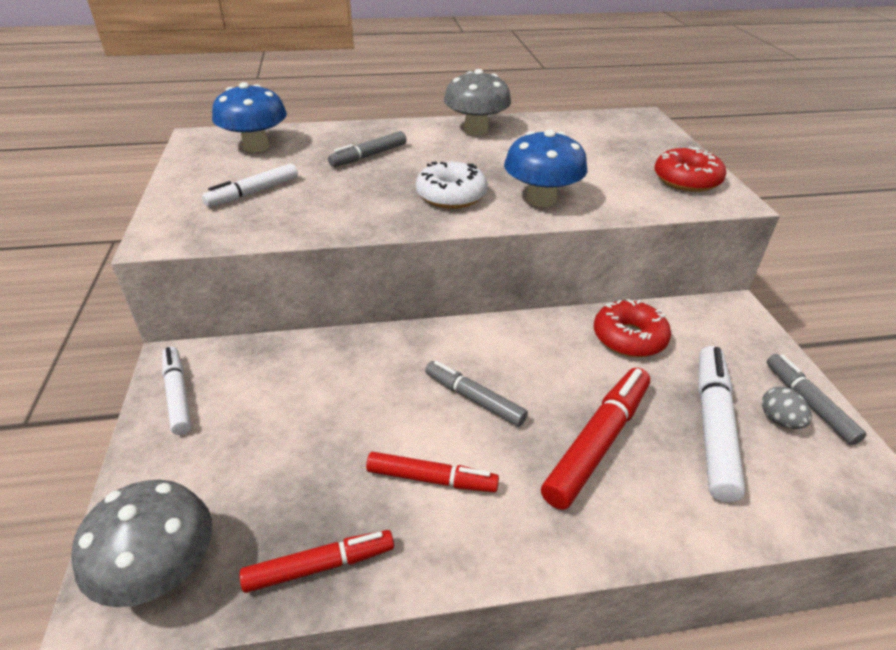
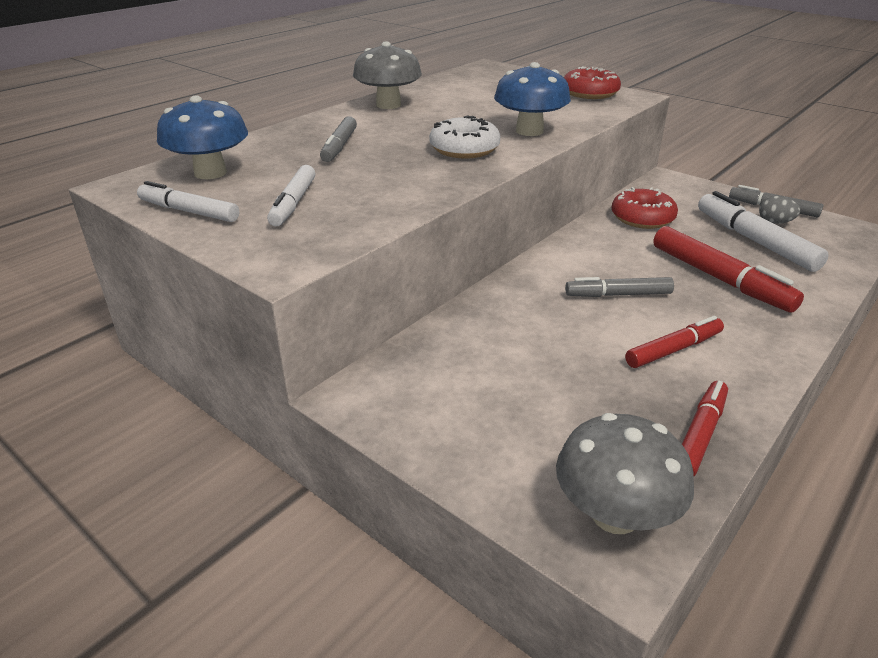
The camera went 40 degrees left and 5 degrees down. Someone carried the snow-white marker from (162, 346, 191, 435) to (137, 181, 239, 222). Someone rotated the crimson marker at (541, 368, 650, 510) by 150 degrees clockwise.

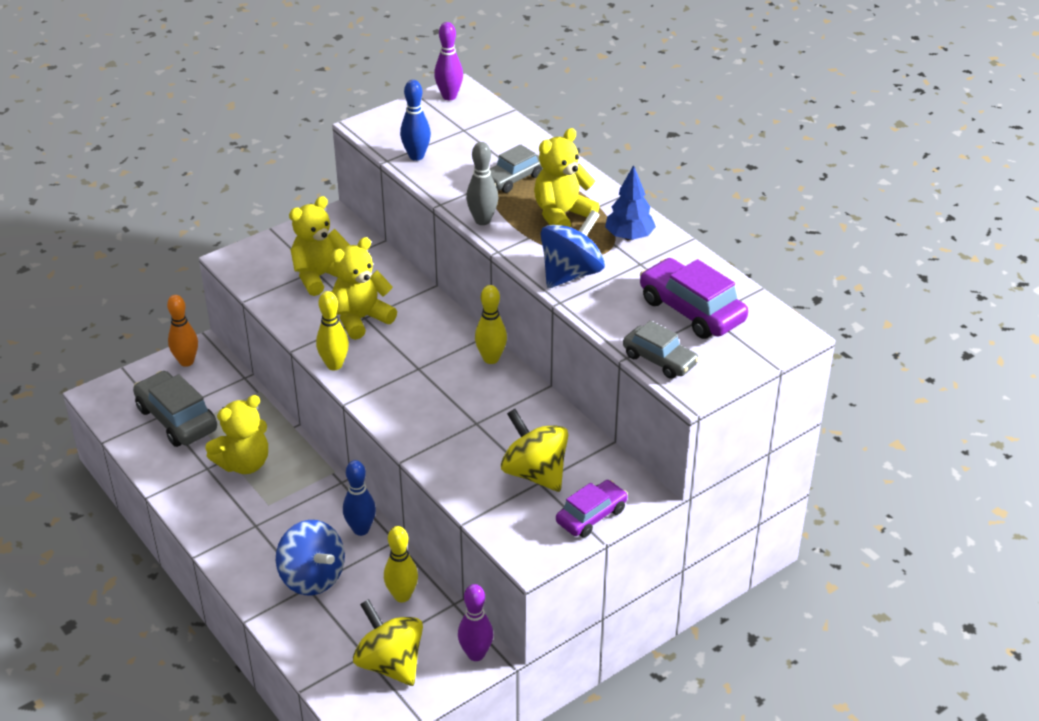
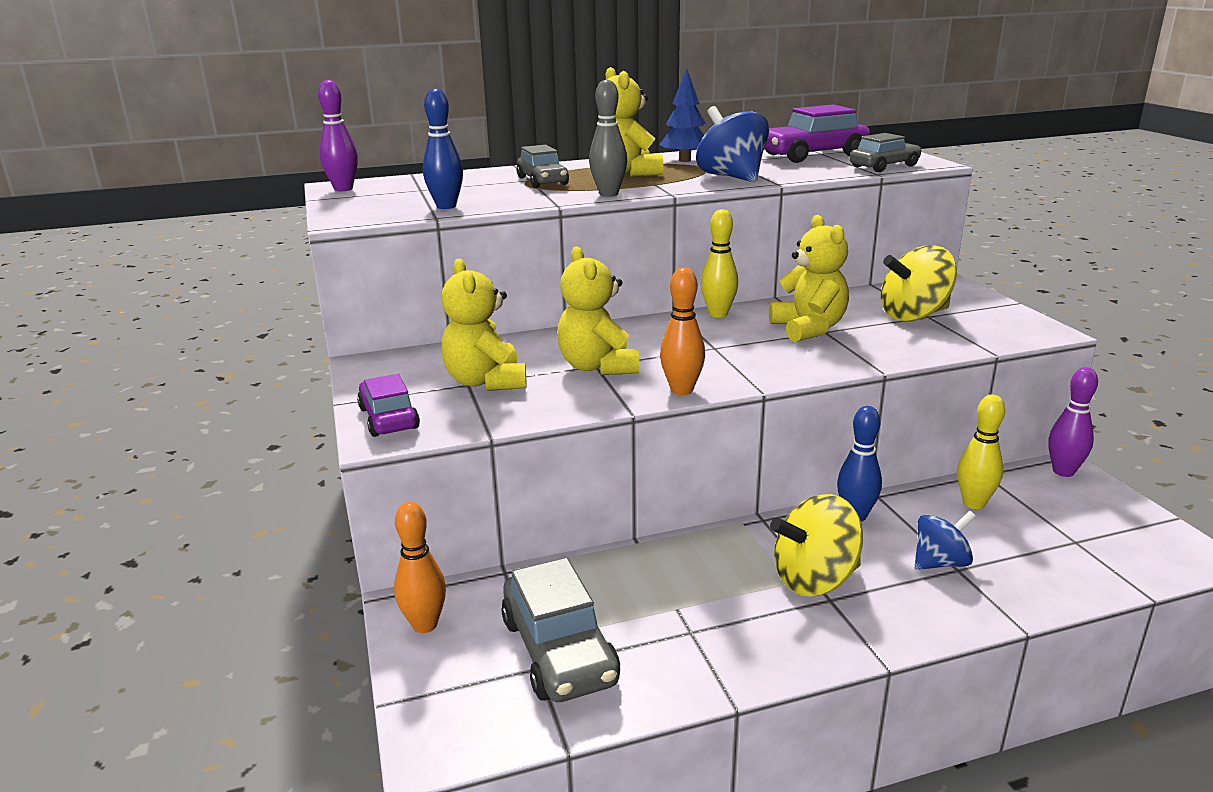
The camera went 70 degrees left and 15 degrees down. Someone rotated the gray car at (133, 371, 217, 447) by 90 degrees counterclockwise. Someone carried the golden teddy bear from (205, 395, 268, 474) to (769, 215, 849, 342). Someone scaled the cobalt toy top at (276, 520, 345, 595) by 0.64. Someone repainted the golden bowling pin at (316, 291, 349, 370), which became the bright orange bowling pin at (660, 267, 705, 395). Someone carried the golden toy top from (353, 599, 423, 686) to (770, 494, 863, 596). Someone carried the purple car from (556, 480, 628, 538) to (357, 374, 420, 437).

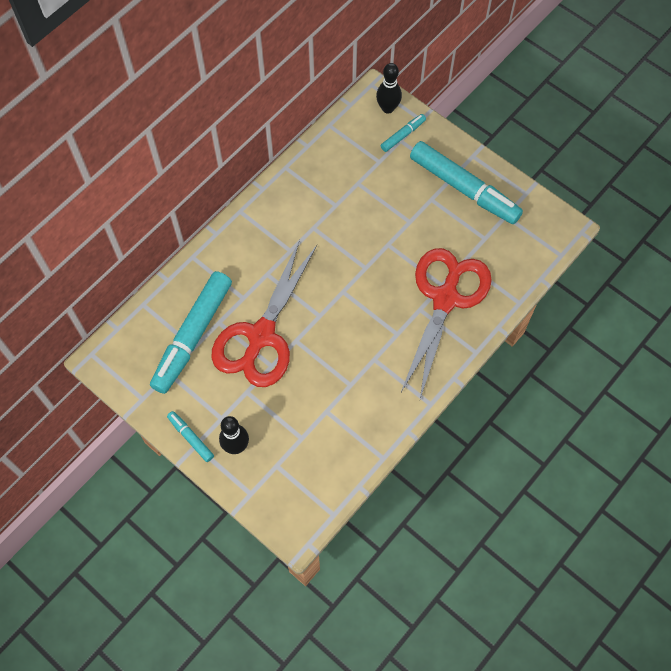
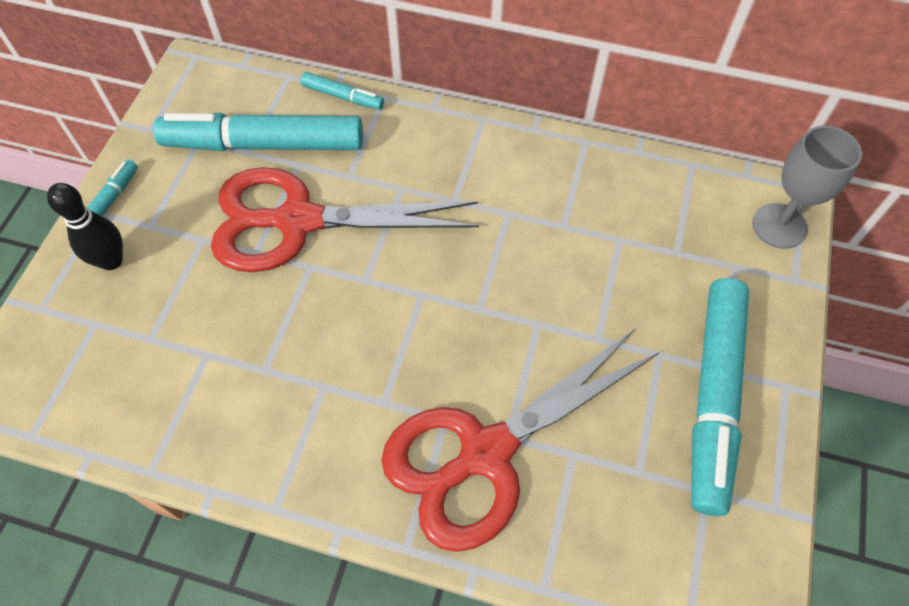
The camera went 65 degrees right and 5 degrees down. Someone swapped the black bowling pin at (376, 63, 402, 114) for the gray goblet at (752, 126, 862, 249). Someone carried the teal marker from (381, 114, 426, 152) to (301, 72, 384, 110). Someone rotated the crimson scissors at (401, 248, 492, 399) by 150 degrees clockwise.

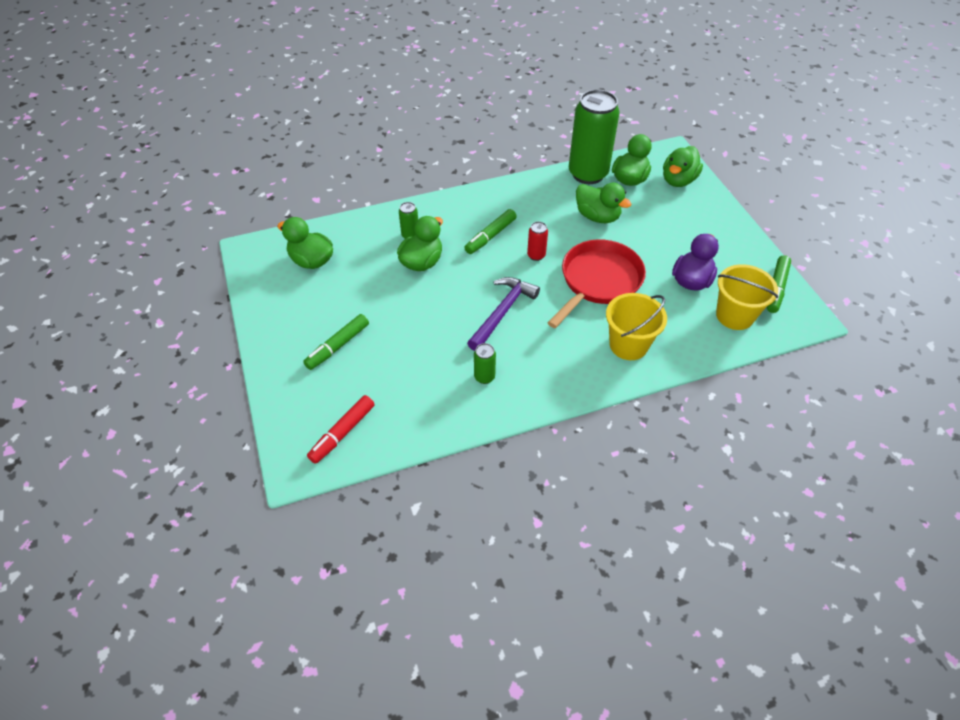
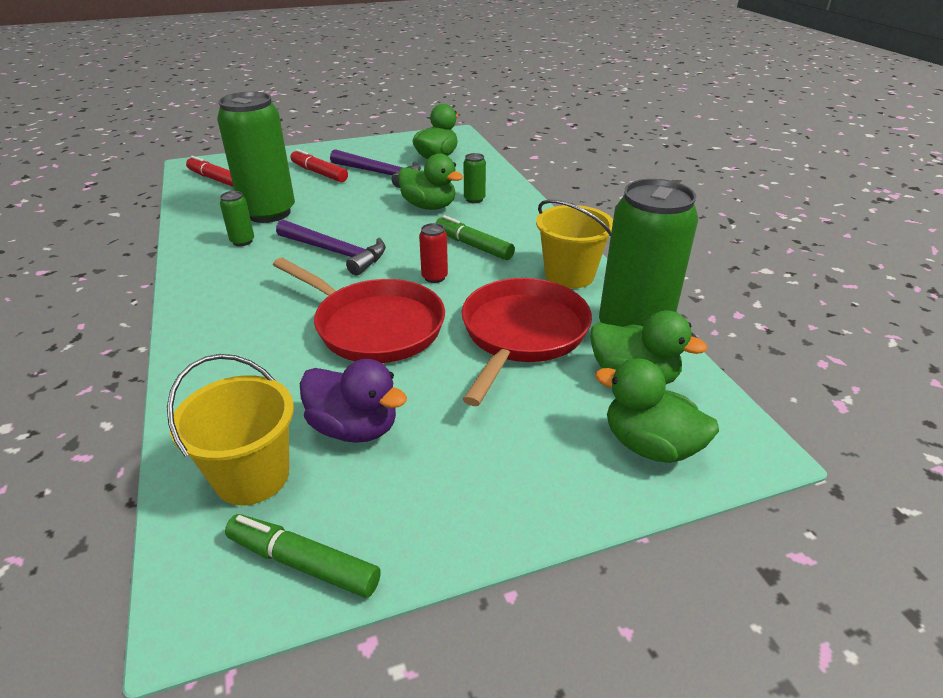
The camera went 90 degrees right and 15 degrees down. Someone repainted the green marker at (303, 314, 369, 370), which became the crimson marker at (291, 149, 348, 182). Someone swapped the green toy duck at (576, 183, 631, 223) for the crimson frying pan at (462, 278, 592, 406). Someone carried the golden pail from (606, 293, 667, 360) to (536, 200, 613, 289). Someone put down the green soda can at (217, 92, 295, 223). Someone put down the purple carpenter's hammer at (330, 149, 421, 188).

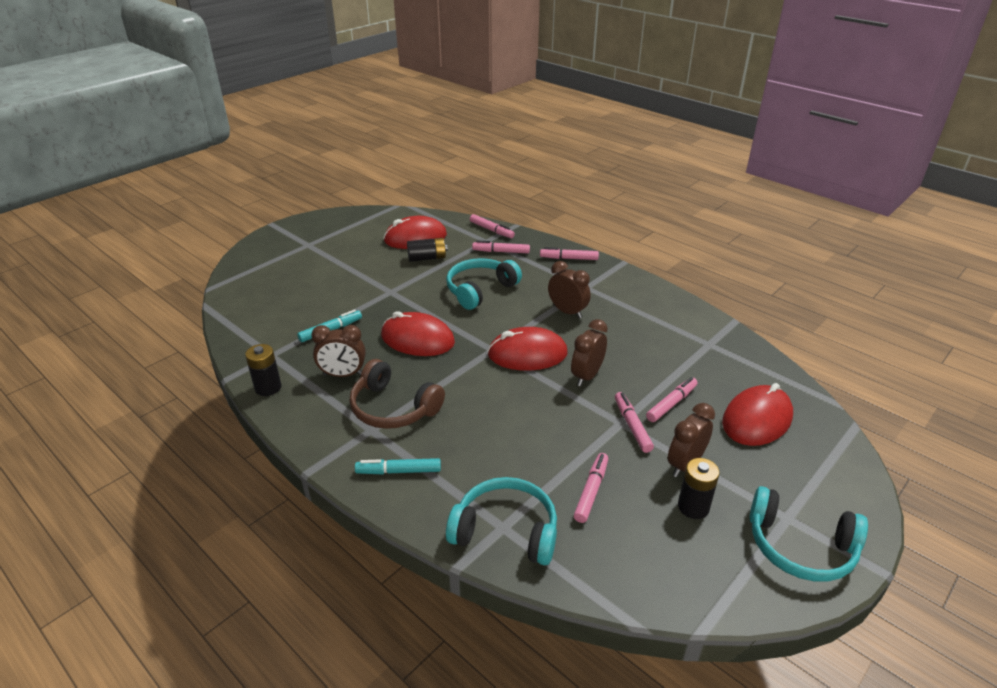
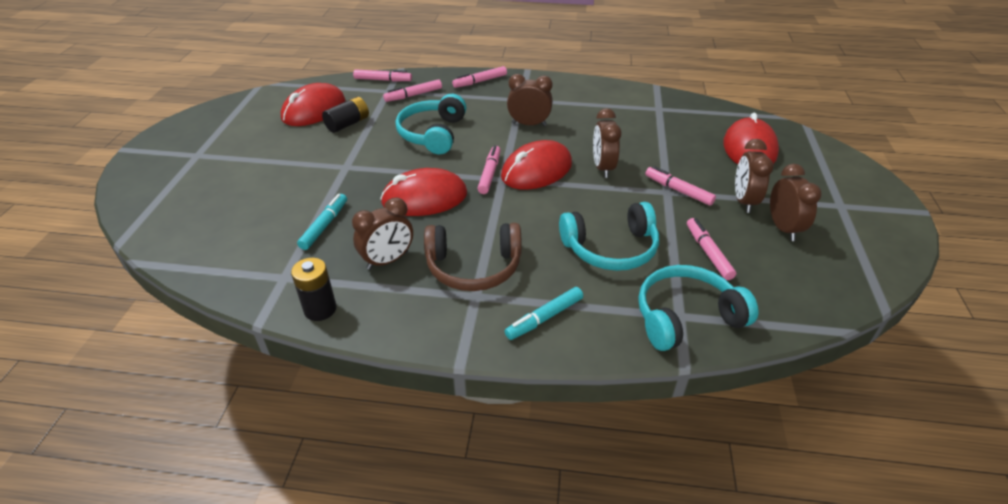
The camera went 35 degrees left and 5 degrees up. Someone carried the rosy marker from (646, 377, 698, 422) to (477, 145, 501, 194). Someone swapped the black AA battery at (678, 458, 720, 519) for the brown bedside clock at (770, 164, 822, 241). Someone carried the teal over-ear headphones from (749, 486, 868, 581) to (559, 202, 659, 271).

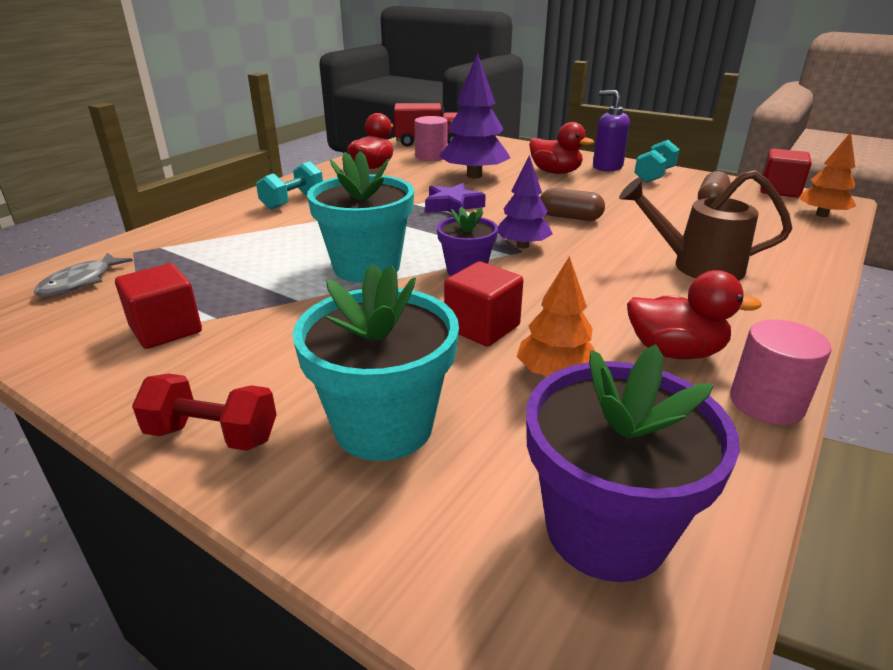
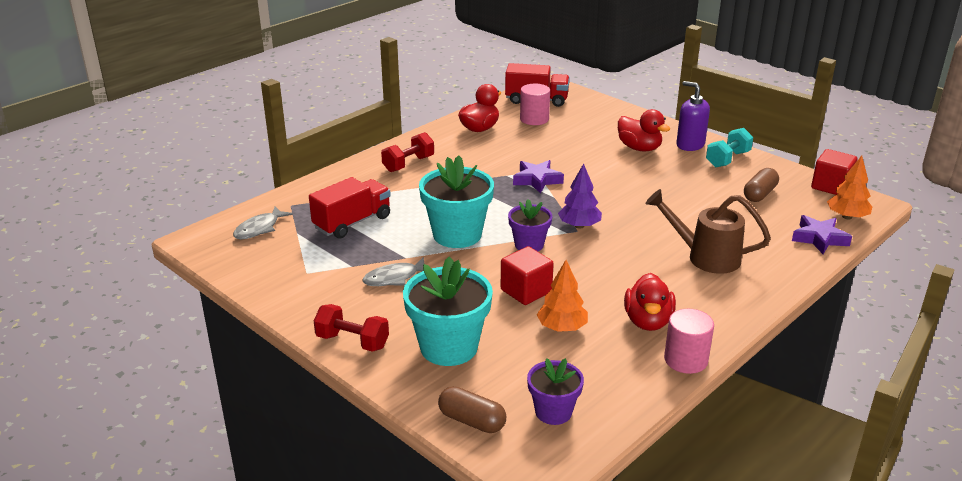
The camera went 10 degrees right and 0 degrees up. Someone took away the crimson solid cube at (115, 263, 202, 349). Someone repainted the teal free weight at (256, 161, 323, 210), which became the crimson free weight at (381, 132, 434, 172). Someone took away the purple fir tree at (439, 53, 510, 178). Someone scaled the purple flower pot at (526, 344, 740, 582) by 0.59. Someone carried the brown pill from (540, 188, 605, 221) to (438, 386, 506, 433). Someone rotated the crimson toy duck at (627, 270, 762, 360) by 75 degrees clockwise. Someone put down the crimson truck at (309, 177, 391, 239). Someone put down the gray fish at (362, 257, 424, 286). Someone put down the purple star shape at (792, 215, 852, 254).

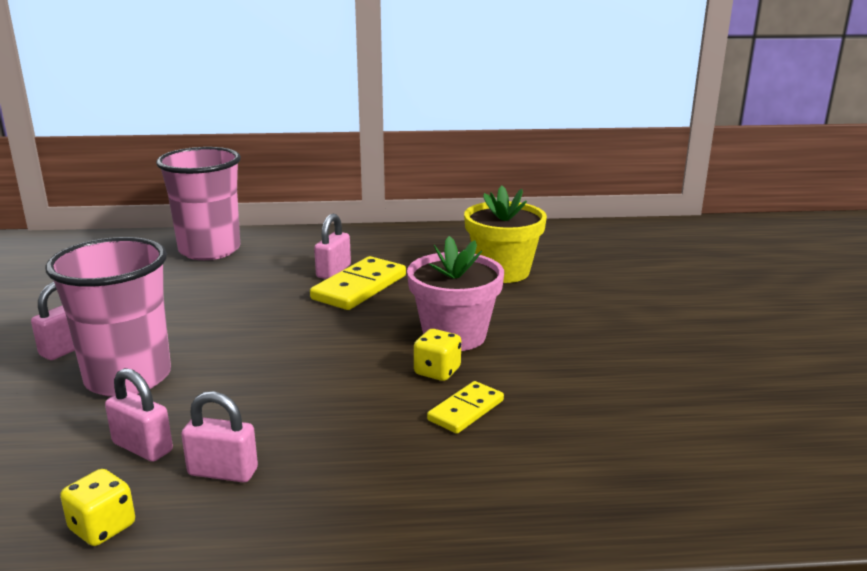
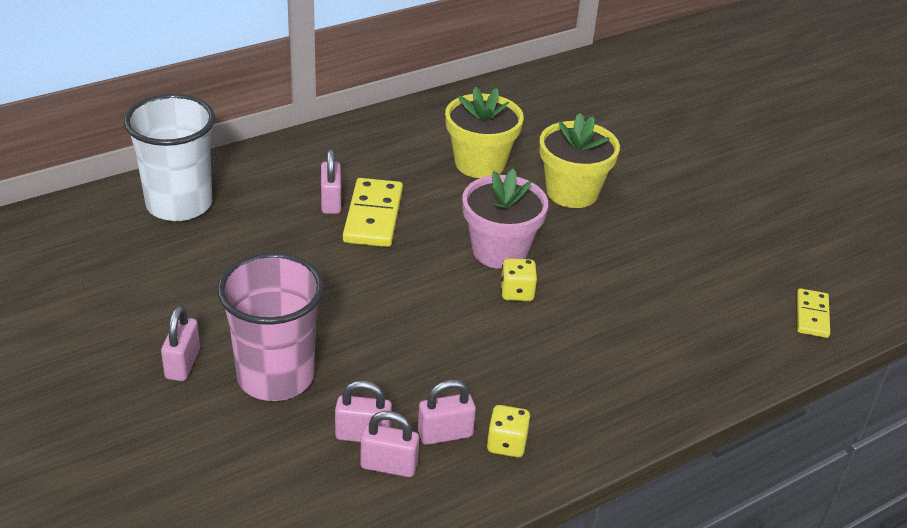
The camera went 30 degrees left and 15 degrees up. Someone carried the golden dice from (60, 469, 135, 546) to (487, 405, 531, 457). Someone repainted the rosy cup at (156, 147, 241, 260), which became the snow-white cup at (124, 94, 215, 221). Someone carried the golden domino piece from (427, 381, 504, 434) to (797, 288, 830, 338). Someone put down the rosy padlock at (360, 411, 419, 477). Someone put down the golden flower pot at (539, 113, 620, 208).

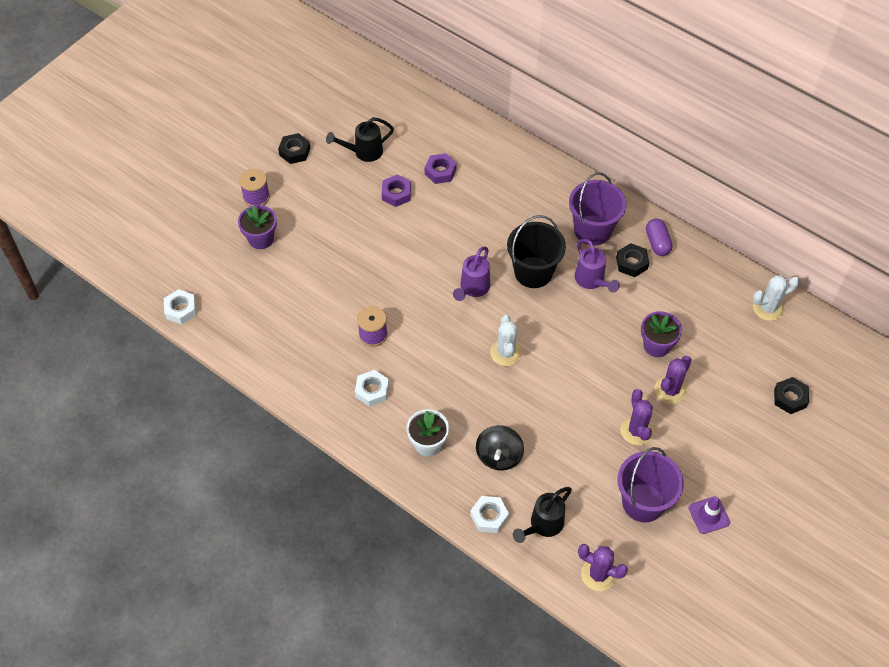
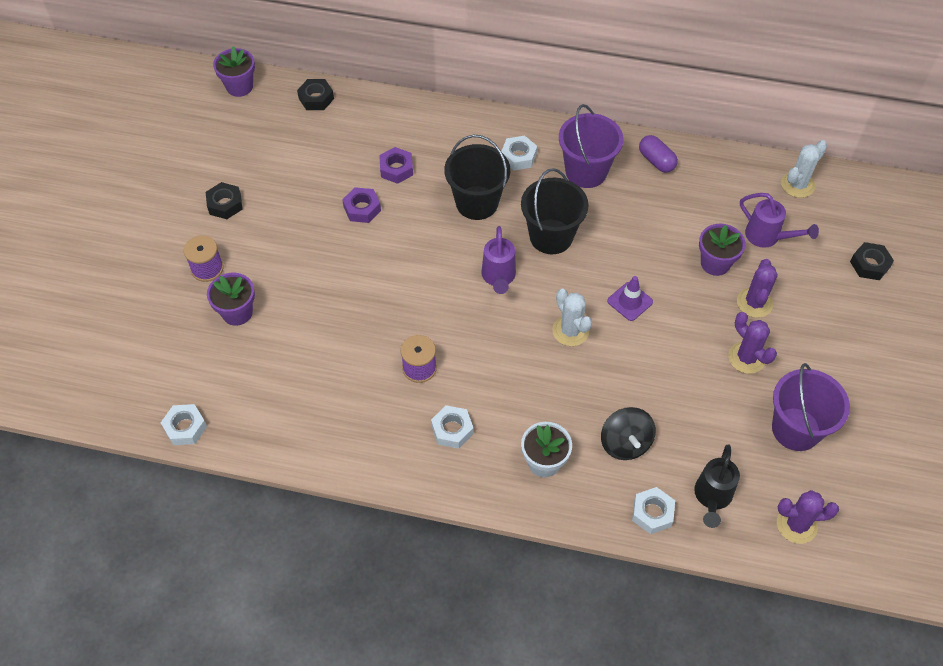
The camera went 25 degrees left and 0 degrees up. Someone took away the black watering can at (326, 117, 394, 162). Someone carried the purple watering can from (575, 239, 620, 293) to (740, 193, 819, 248). Someone carried the black hex nut from (616, 243, 649, 277) to (297, 79, 334, 110). Someone carried the purple safety cone from (689, 496, 730, 534) to (607, 276, 653, 321). Someone put down the purple flower pot at (213, 46, 255, 97). Someone put down the black pail at (444, 135, 510, 220). Someone put down the snow-white hex nut at (501, 136, 537, 171).

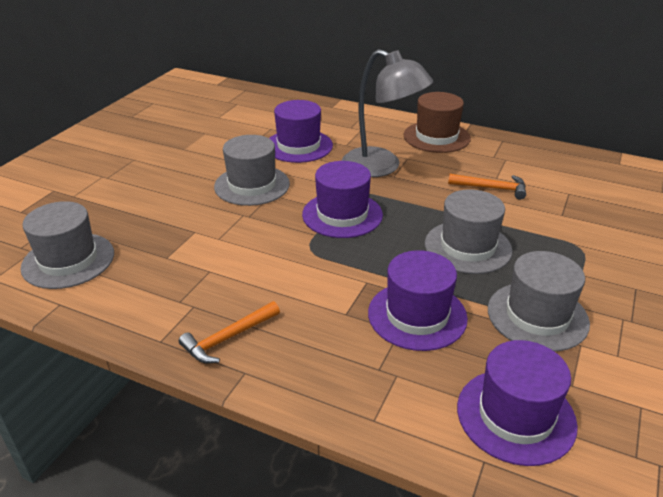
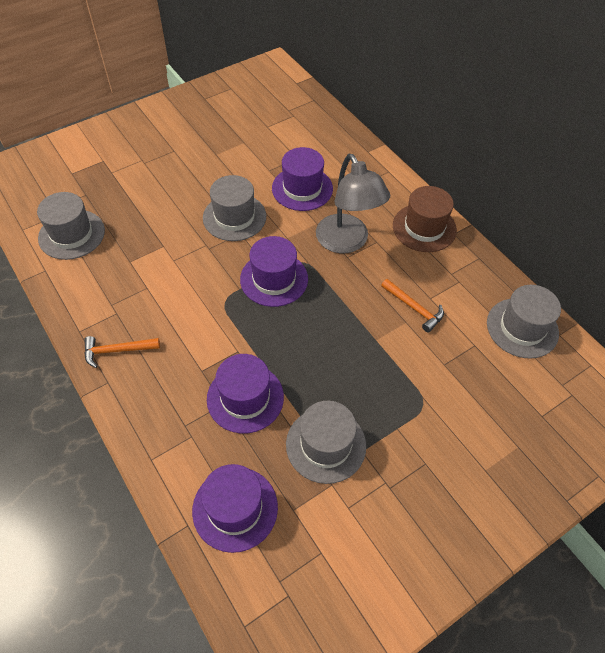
The camera went 30 degrees right and 20 degrees up. Someone carried the gray hat from (425, 189, 513, 274) to (487, 285, 561, 359).

